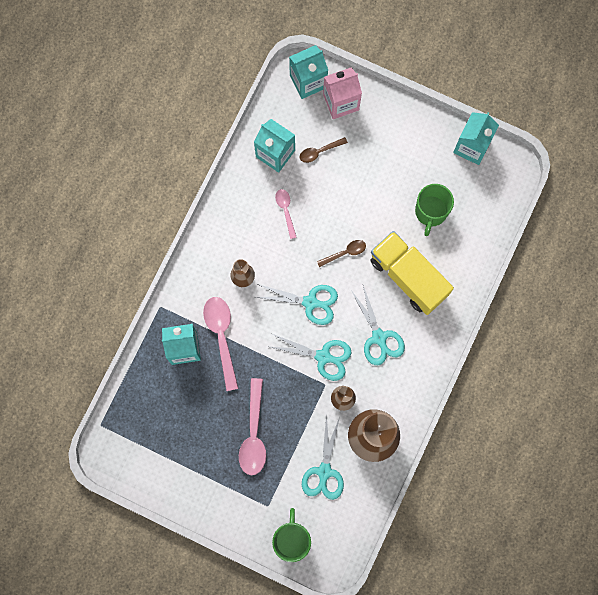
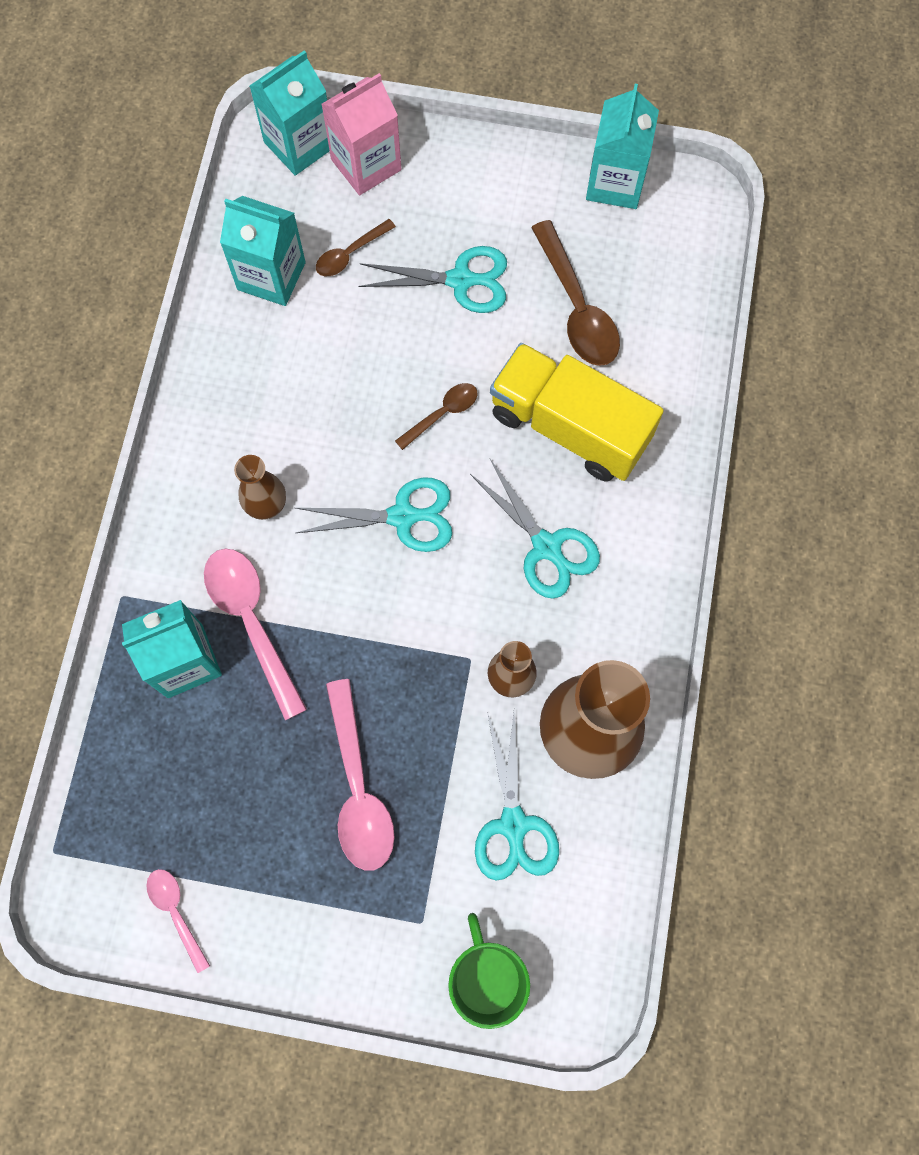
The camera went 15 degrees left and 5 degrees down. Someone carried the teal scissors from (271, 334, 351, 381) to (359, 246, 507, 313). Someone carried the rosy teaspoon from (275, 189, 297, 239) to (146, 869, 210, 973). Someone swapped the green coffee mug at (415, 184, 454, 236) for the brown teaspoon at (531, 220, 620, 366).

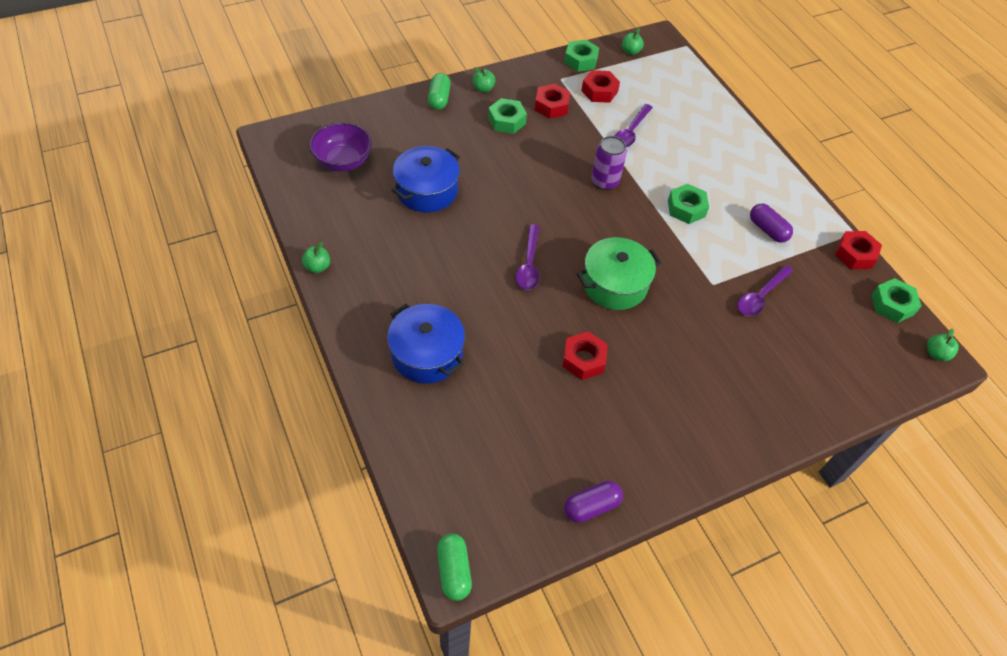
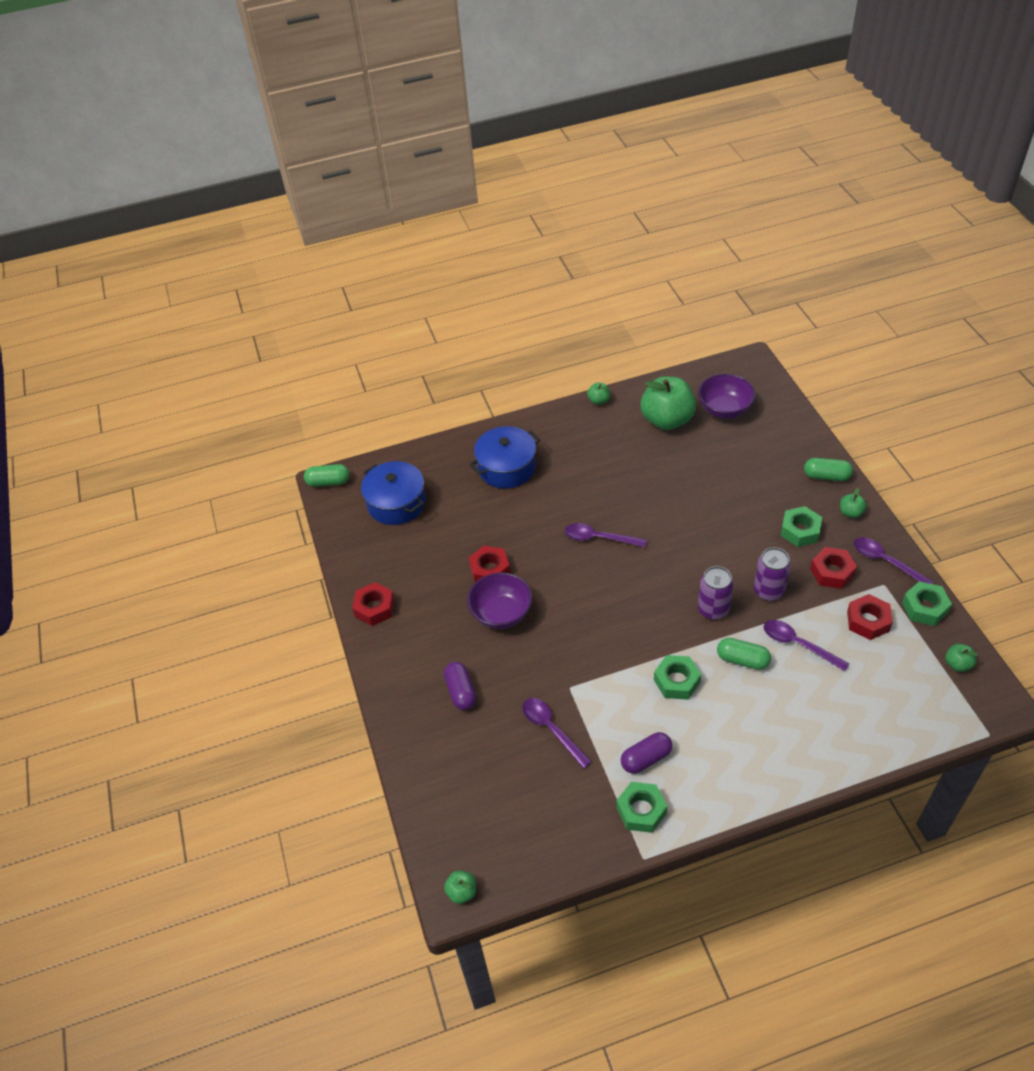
The camera went 105 degrees right and 5 degrees down. Someone carried the cobalt cooking pot from (392, 146, 460, 213) to (361, 461, 426, 525). Someone carried the purple pill from (564, 481, 623, 523) to (444, 662, 476, 710). Someone took away the green cooking pot at (577, 237, 661, 310). Someone carried the crimson hex nut from (835, 231, 882, 269) to (352, 582, 395, 626). Someone carried the green hex nut from (872, 278, 921, 323) to (616, 782, 667, 833). Someone put down the purple deep dish at (467, 572, 532, 629). Someone put down the green toy apple at (640, 376, 696, 430). Someone put down the green pill at (717, 638, 771, 670). Someone put down the purple soda can at (754, 547, 791, 601). Someone put down the purple teaspoon at (854, 537, 934, 584).

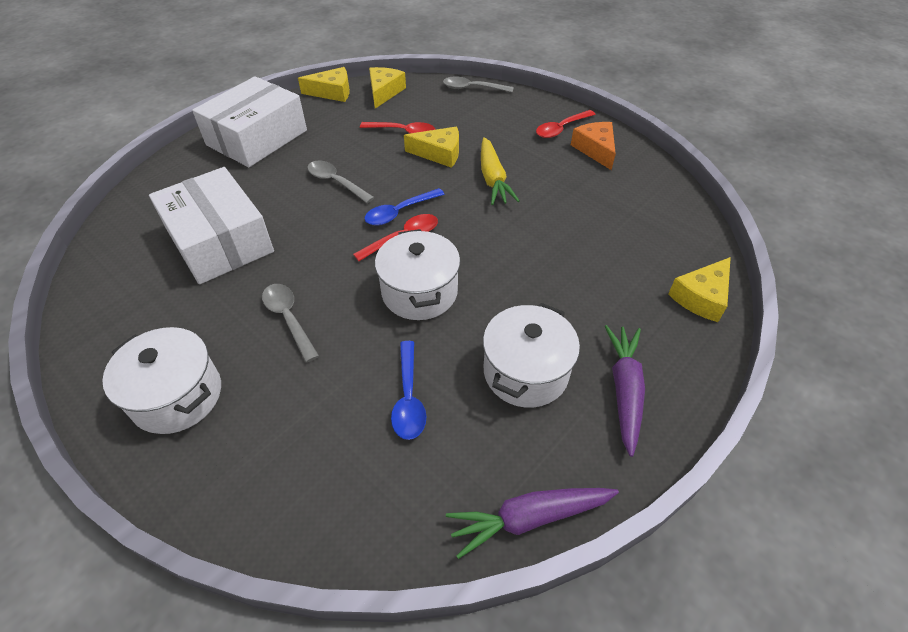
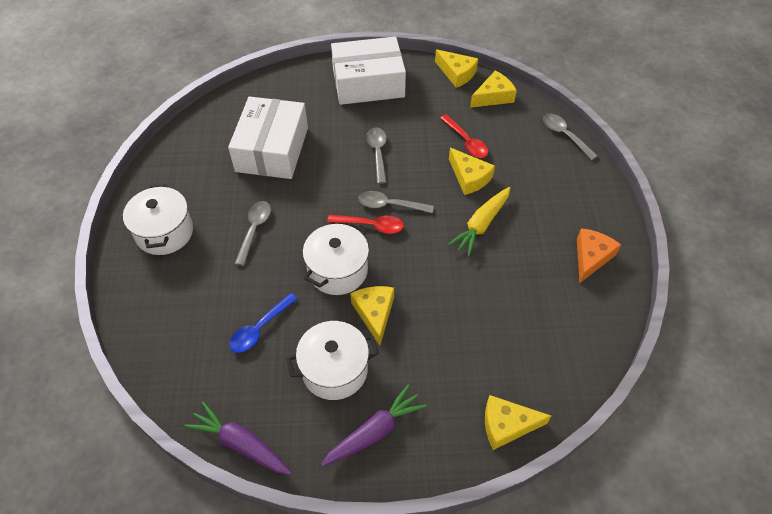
The camera went 45 degrees right and 5 degrees up. Someone repainted the cobalt teaspoon at (364, 188, 445, 225), which became the gray teaspoon at (359, 191, 434, 213). Someone took away the crimson teaspoon at (536, 110, 596, 138). Someone put down the golden cheese at (350, 286, 394, 345).

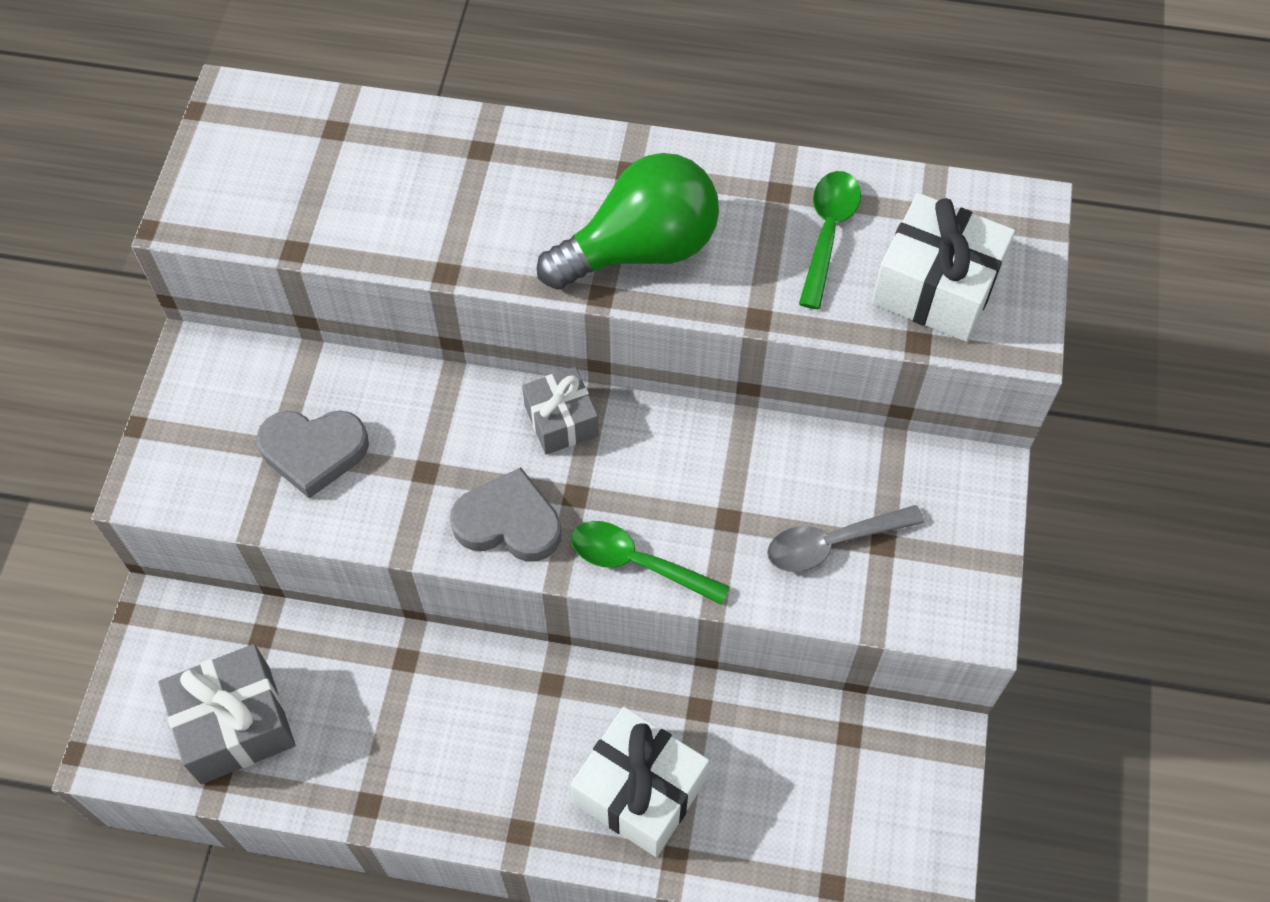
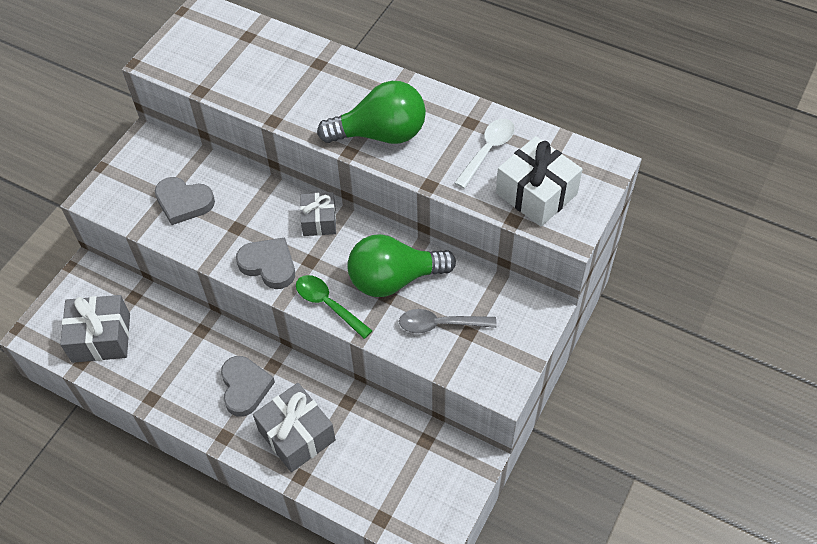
The camera went 20 degrees right and 5 degrees down. Someone repainted the snow-white wrapped gift at (571, 707, 709, 857), which became the gray wrapped gift at (253, 383, 336, 472). Someone repainted the green teaspoon at (799, 171, 861, 309), which became the snow-white teaspoon at (455, 119, 515, 188). Someone put down the gray heart shape at (221, 356, 275, 417). Someone put down the green bulb at (347, 234, 456, 297).

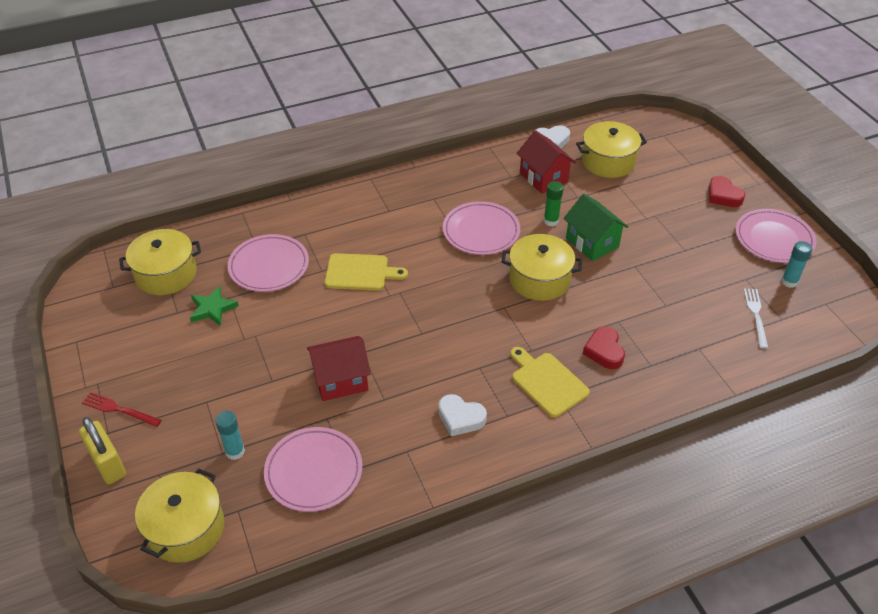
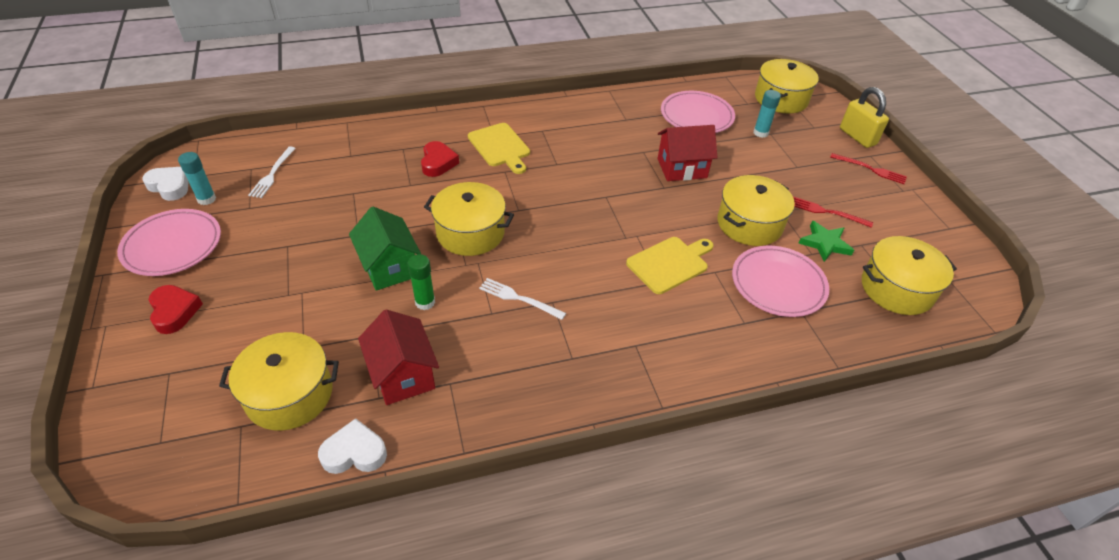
The camera went 175 degrees left and 0 degrees up. Someone rotated the golden cutting board at (324, 253, 408, 291) by 135 degrees clockwise. Someone carried the snow-white heart shape from (438, 394, 487, 436) to (142, 167, 189, 201). Someone swapped the rosy plate at (443, 201, 520, 255) for the snow-white fork at (479, 278, 566, 320). Someone put down the golden cooking pot at (717, 175, 795, 246). Someone put down the crimson fork at (793, 197, 873, 228).

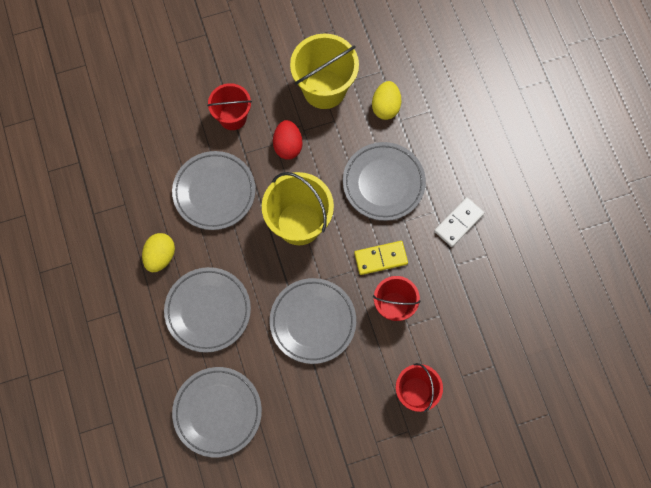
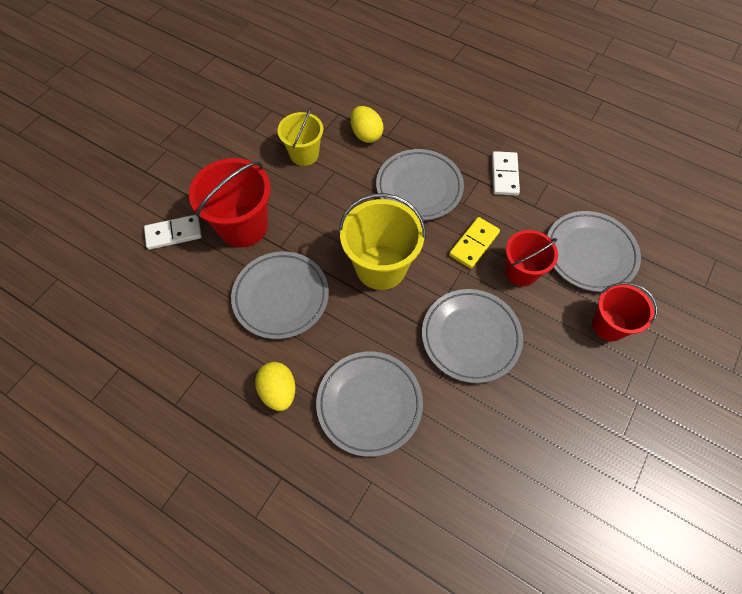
The camera went 40 degrees left and 10 degrees down. Someone carried the gray plate from (172, 367, 262, 458) to (547, 211, 641, 292). Someone scaled the crimson pail at (207, 83, 252, 130) by 1.58. Someone took away the crimson egg at (273, 120, 302, 160). Someone scaled the golden pail at (290, 34, 359, 109) by 0.63. Someone put down the snow-white domino piece at (144, 215, 201, 250).

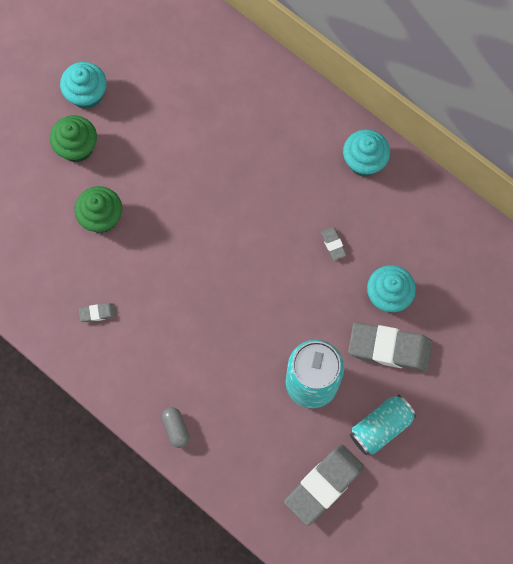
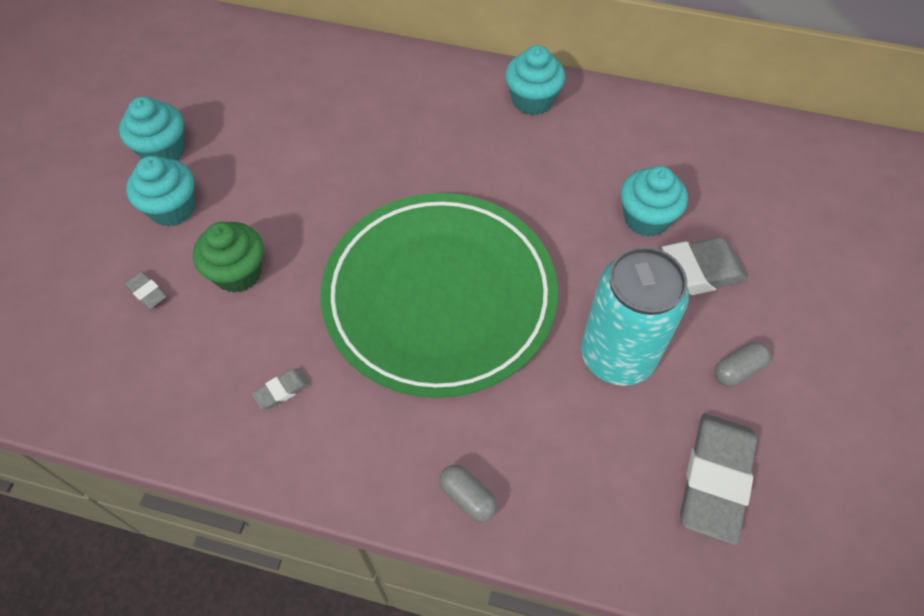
The camera went 25 degrees left and 15 degrees down. Someone repainted the green fairy cake at (50, 115, 97, 162), which became the teal fairy cake at (126, 156, 195, 227). Someone carried the gray eraser from (321, 227, 347, 260) to (124, 271, 167, 309). Someone swapped the teal soda can at (350, 394, 416, 455) for the gray pill at (715, 342, 771, 387). Someone put down the green plate at (320, 193, 558, 398).

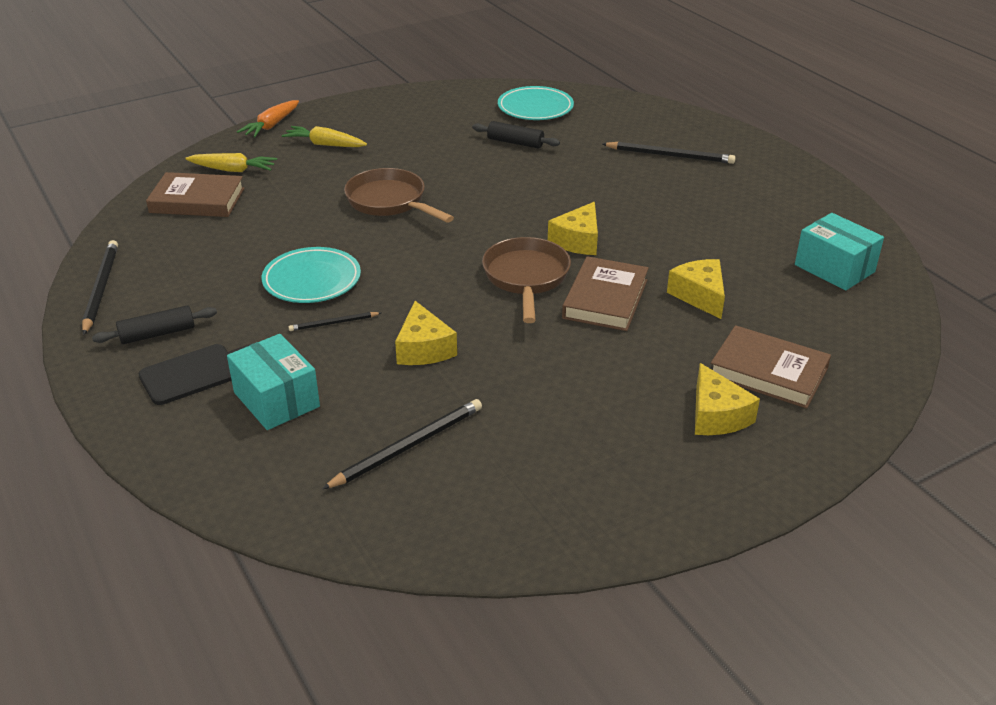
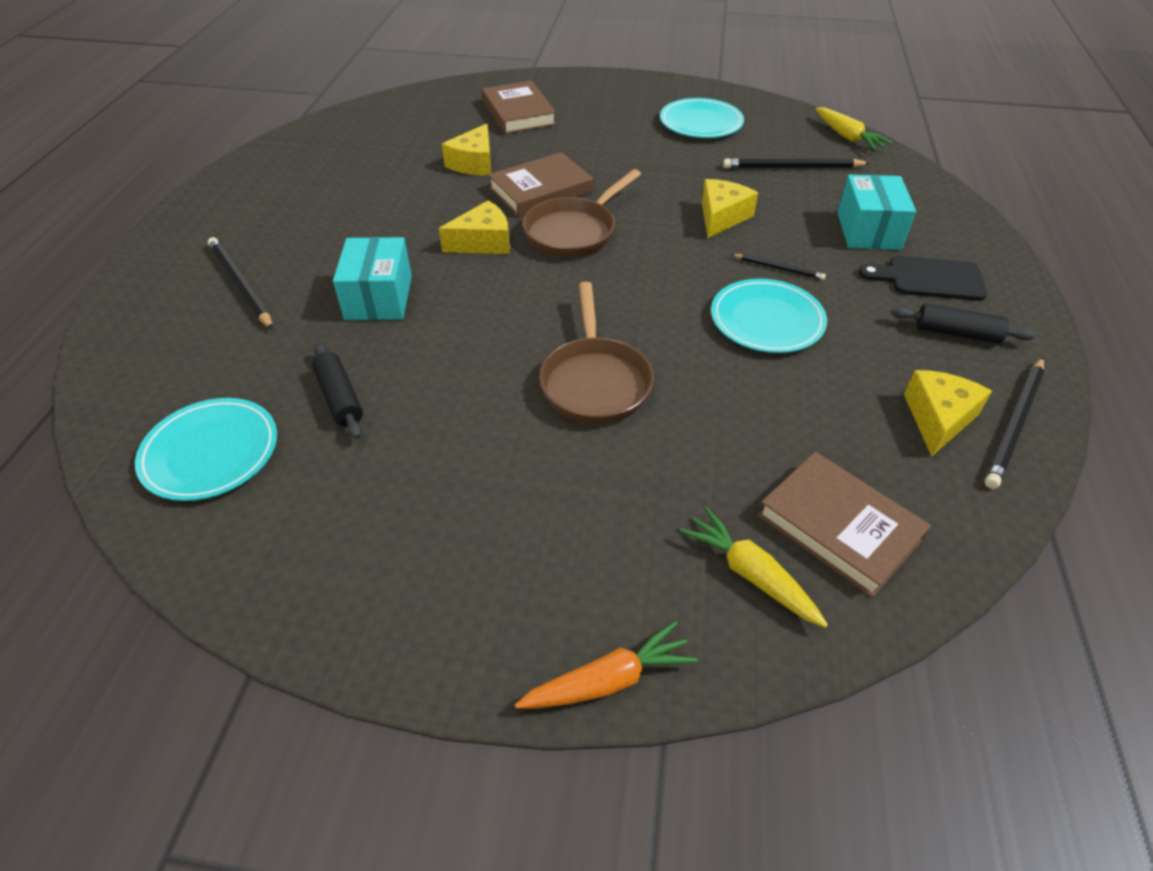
The camera went 140 degrees left and 10 degrees up. Someone carried the golden carrot from (282, 126, 367, 147) to (816, 108, 892, 150). Someone carried the golden cheese from (695, 363, 760, 435) to (904, 370, 992, 457). Someone carried the teal box from (795, 213, 884, 291) to (333, 237, 412, 320). Someone put down the teal plate at (660, 98, 744, 138).

